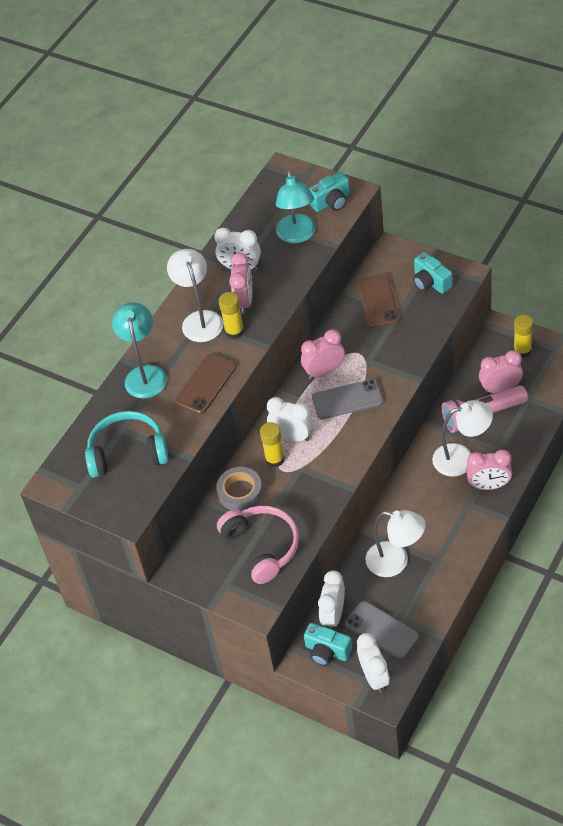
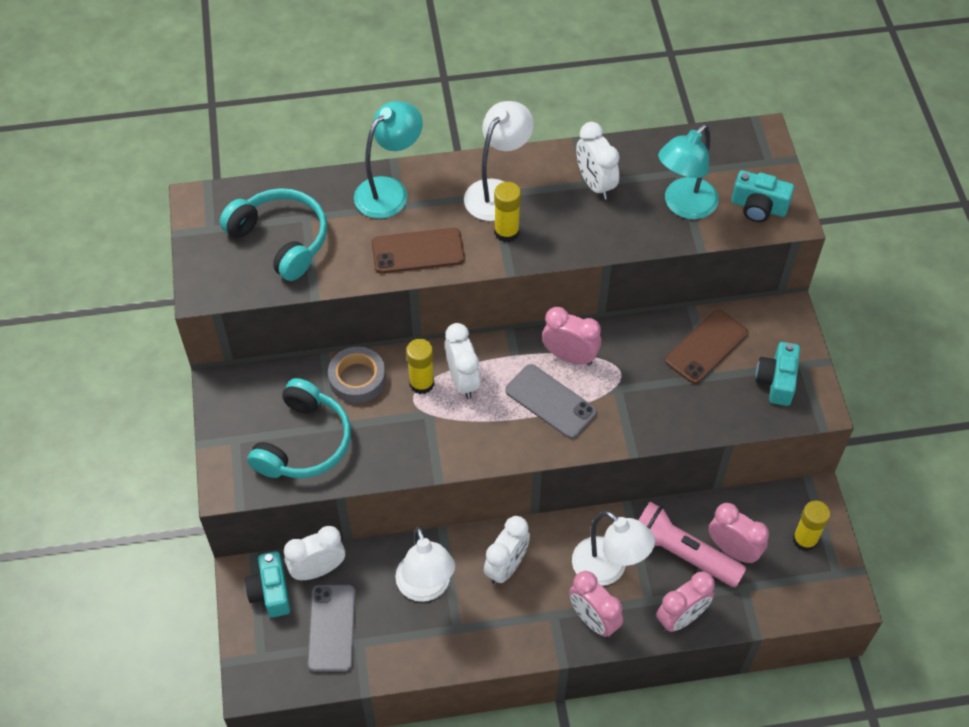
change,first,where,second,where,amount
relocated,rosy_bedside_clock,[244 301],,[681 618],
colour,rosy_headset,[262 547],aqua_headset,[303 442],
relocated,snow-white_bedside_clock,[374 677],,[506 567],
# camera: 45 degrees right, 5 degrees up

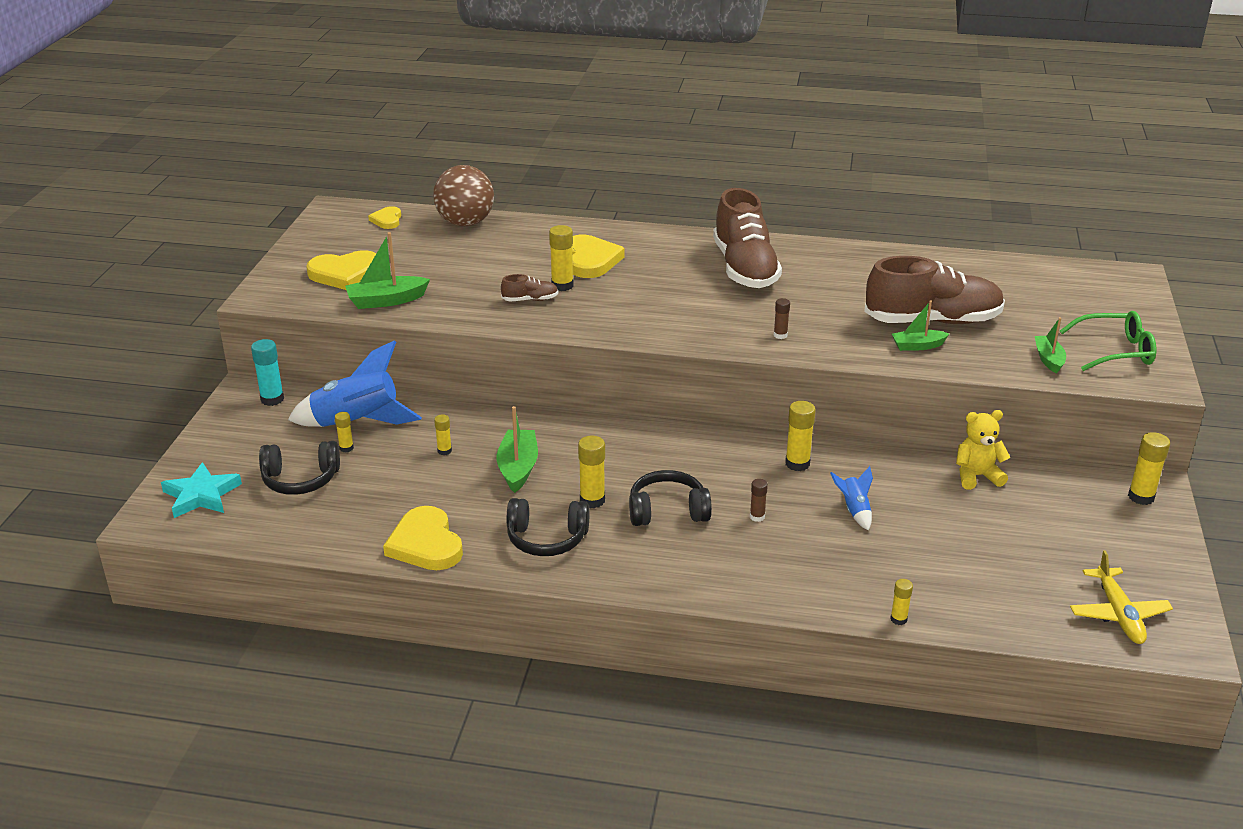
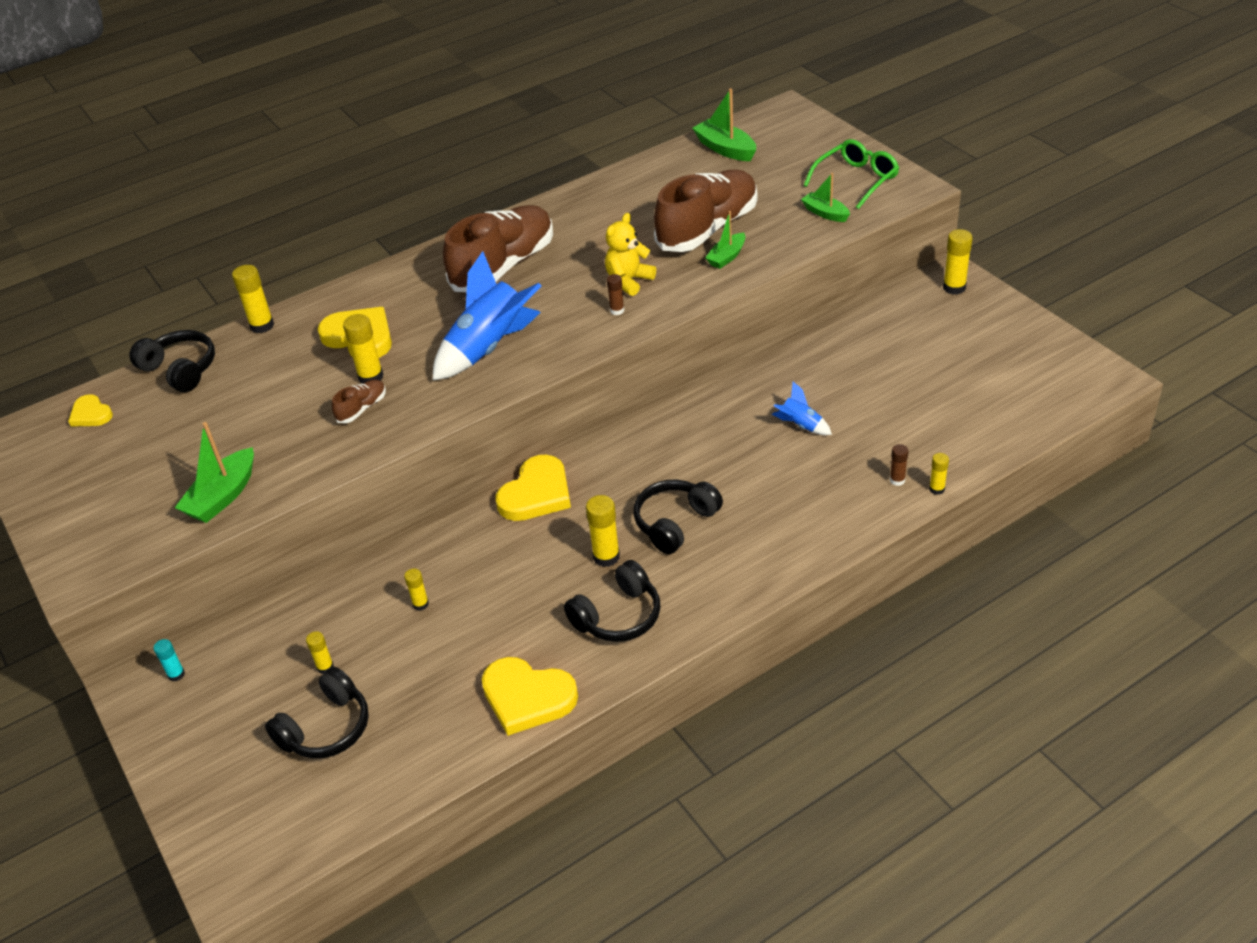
change,first,where,second,where,amount
exchanged,brown_ball,[465 223],ebony_headset,[180 370],
spun,brown_sneaker,[744 268],,[503 266],90 degrees counterclockwise
relocated,yellow_heart_shape,[345 274],,[536 493],
size,aqua_glue,[272 399],,[176 674],x0.59
relocated,blue_rocket,[357 423],,[489 348],
relocated,yellow_glue,[797 464],,[262 326],
relocated,leaf-green_sailboat,[518 468],,[725 149],
relocated,yellow_teddy_bear,[977 476],,[629 281],
missing,aqua_star_shape,[201 495],,,
relocated,brown_glue,[757 517],,[897 480],
missing,yellow_toy_plane,[1118 613],,,
# camera: 40 degrees left, 10 degrees up

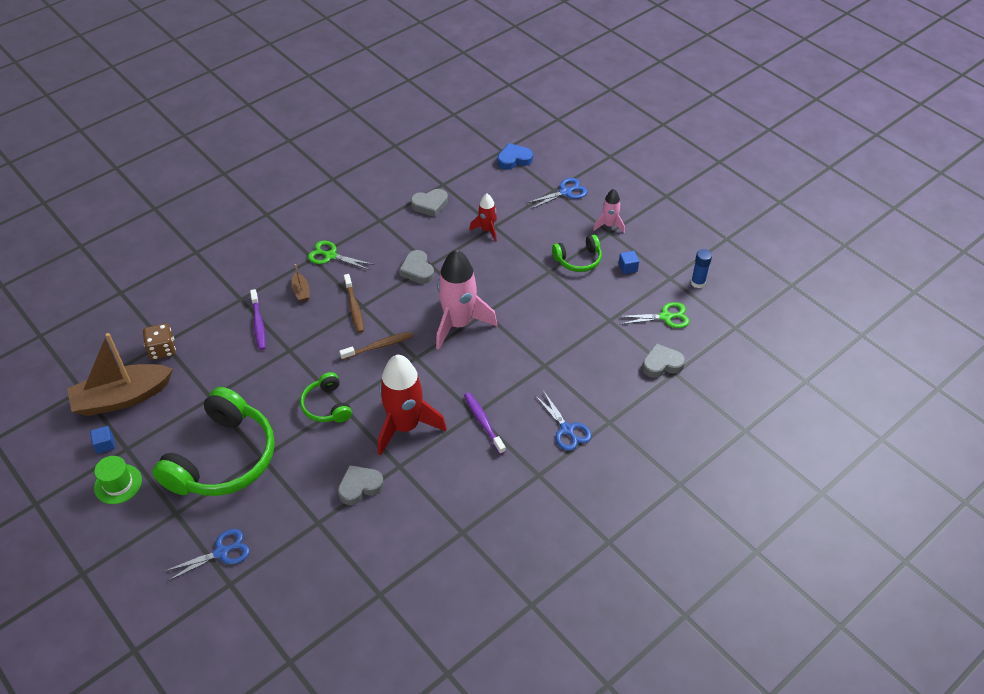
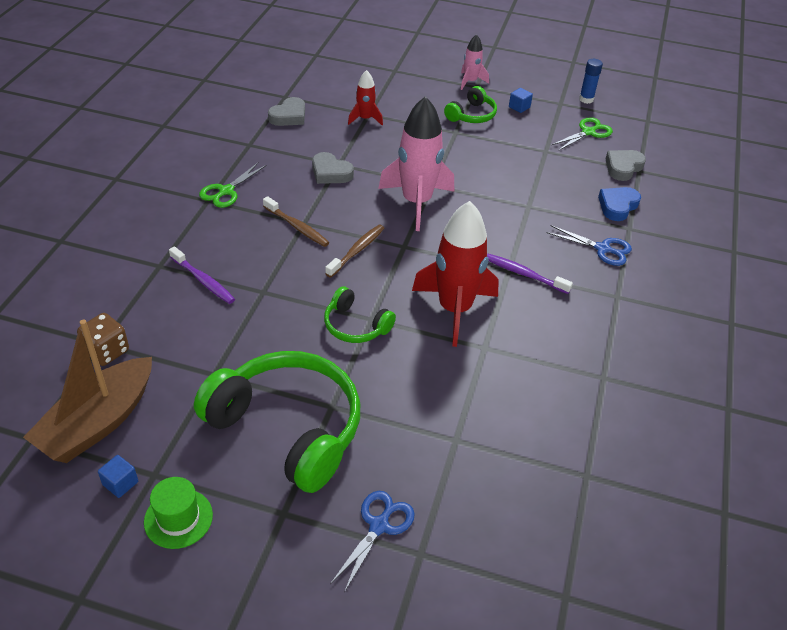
change,first,where,second,where,amount
relocated,blue_heart_shape,[514 159],,[617 206],
missing,blue_shears,[565 192],,,
spun,leaf-green_shears,[330 256],,[226 191],45 degrees counterclockwise
missing,brown_sailboat,[301 291],,,
spun,leaf-green_headset,[223 458],,[288 428],45 degrees counterclockwise
missing,grey_heart_shape,[360 487],,,
# camera: 35 degrees left, 5 degrees down

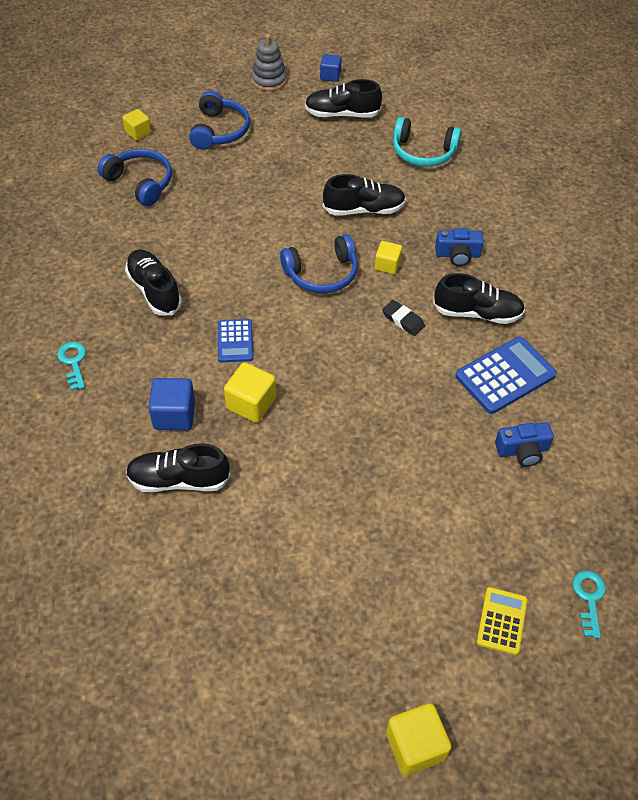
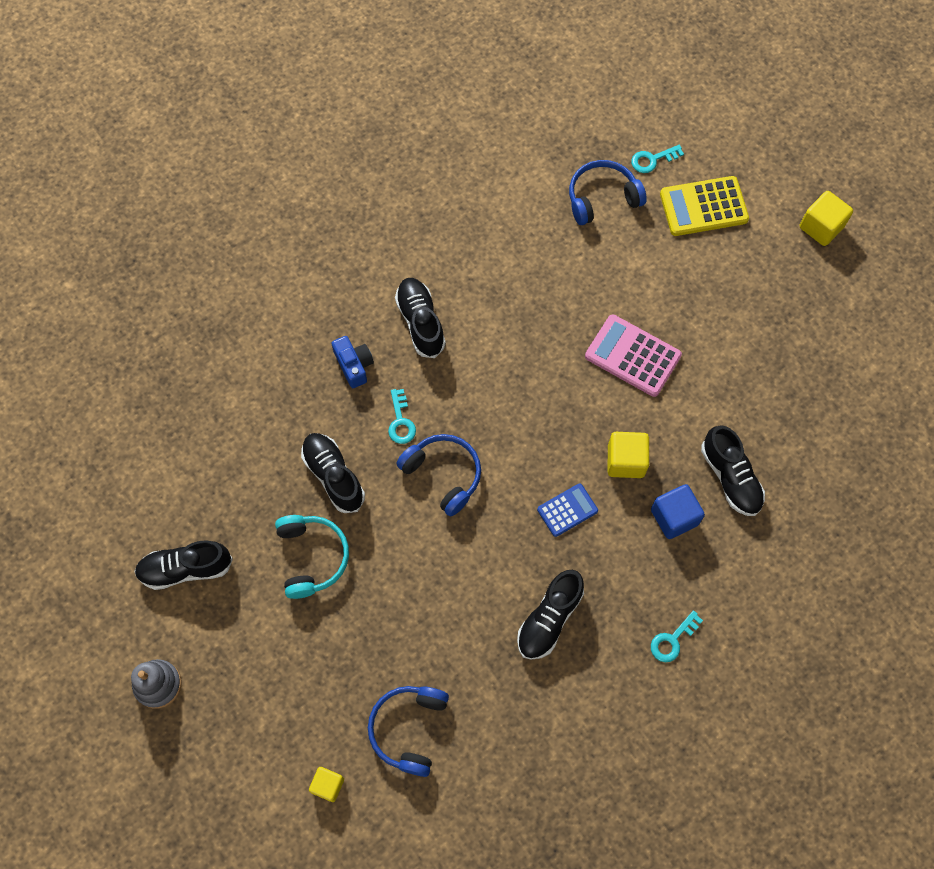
change,first,where,second,where,amount
missing,blue_block,[330 76],,,
spun,ebony_sneaker,[342 114],,[186 569],105 degrees clockwise
relocated,blue_headset,[219 130],,[602 198],
relocated,aqua_headset,[423 152],,[312 557],
exchanged,yellow_block,[387 265],aqua_key,[401 421],
missing,ebony_pencil_eraser,[403 320],,,
missing,blue_pocket_calculator,[505 376],,,
missing,blue_camera,[522 450],,,
size,yellow_pocket_calculator,[502 621],,[703 207],x1.66
appeared,,,rosy_pocket_calculator,[632 356],
# camera: 115 degrees left, 15 degrees up

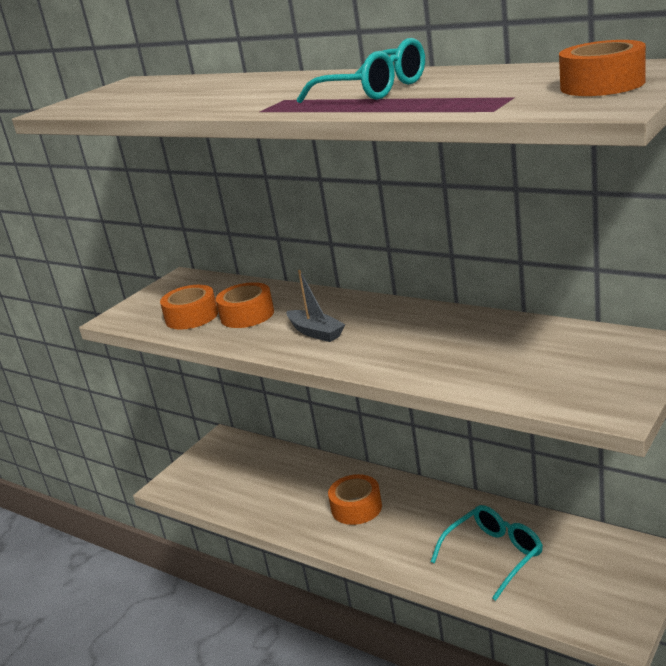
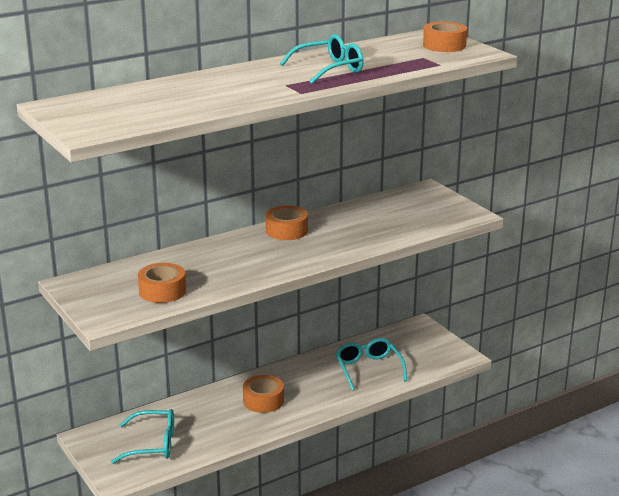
change,first,where,second,where,amount
missing,grey_sailboat,[316 332],,,
relocated,orange_roll_of_tape,[247 315],,[286 230],
appeared,,,aqua_eyeglasses,[153 444],
# camera: 70 degrees left, 0 degrees up

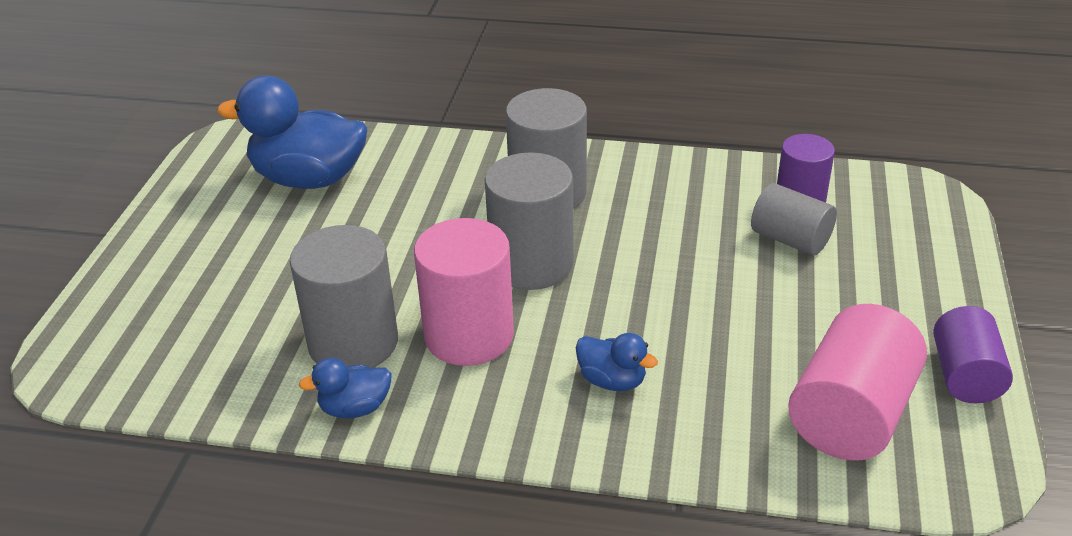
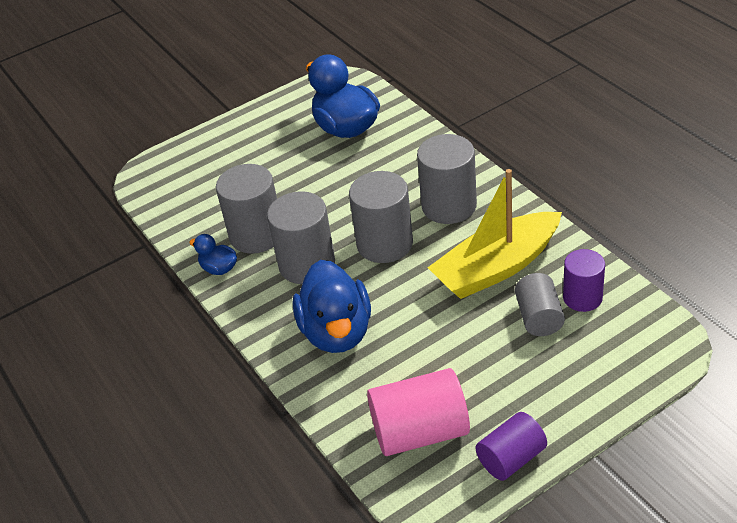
change,first,where,second,where,amount
colour,rosy_cylinder,[469 335],grey_cylinder,[307 264],
size,blue_duck,[612 380],,[337 332],x2.09
appeared,,,yellow_sailboat,[496 267],
# camera: 50 degrees right, 5 degrees up

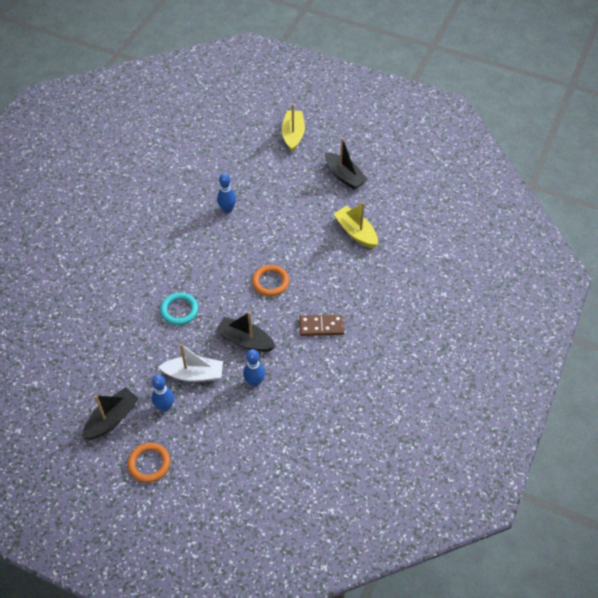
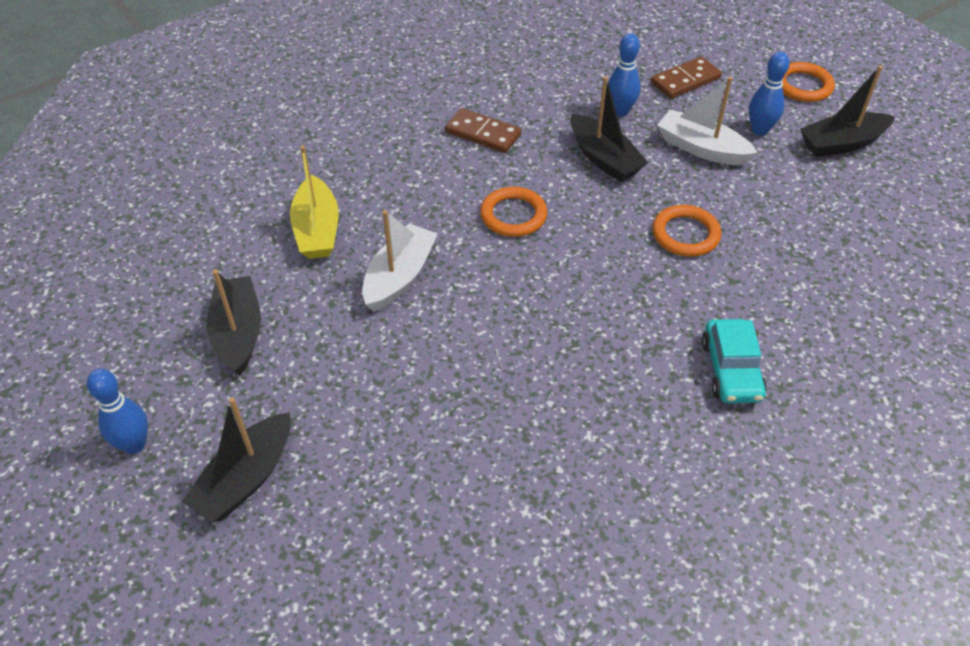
change,first,where,second,where,amount
colour,yellow_sailboat,[293 135],ebony_sailboat,[246 478],
relocated,blue_skittle,[227 209],,[134 444],
colour,aqua_ring,[179 310],orange_ring,[685 234],
appeared,,,brown_domino,[685 81],
appeared,,,snow-white_sailboat,[399 277],
appeared,,,aqua_toy_car,[731 370],
# camera: 150 degrees left, 5 degrees down

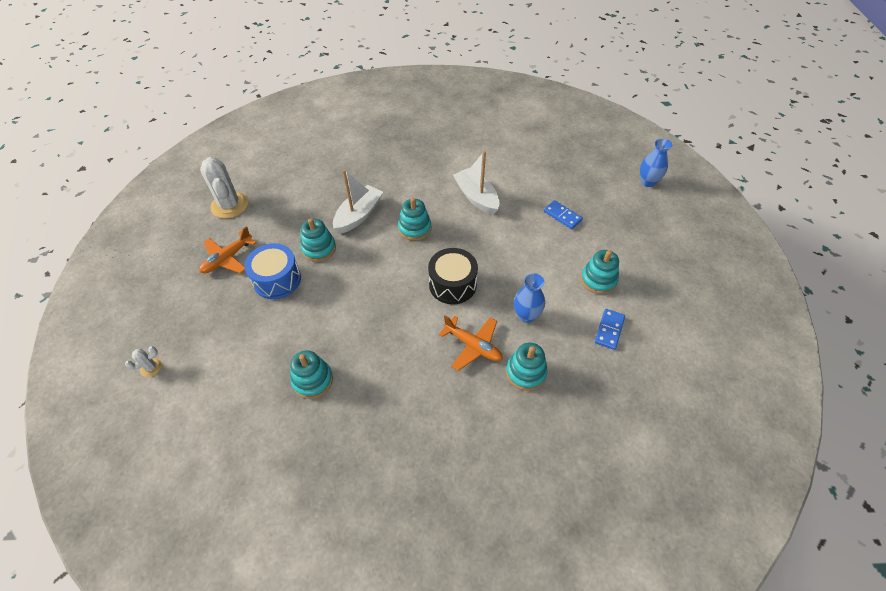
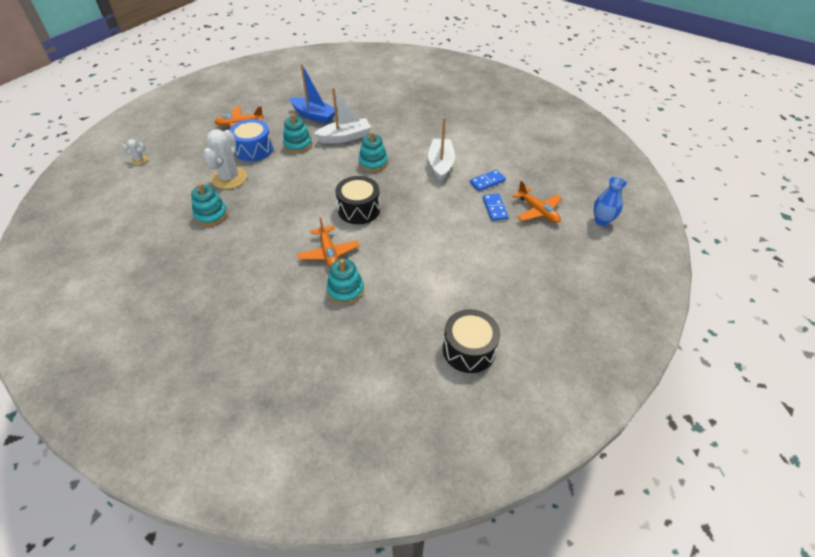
change,first,where,second,where,amount
relocated,snow-white_saguaro_cactus,[230 205],,[229 178],
missing,aqua_stacking_toy,[598 280],,,
missing,blue_vase,[526 315],,,
relocated,blue_domino,[609 330],,[487 182],
appeared,,,blue_sailboat,[314 116],
appeared,,,orange_toy_plane,[537 211],
appeared,,,ebony_toy_drum,[469 349],
# camera: 35 degrees right, 5 degrees down

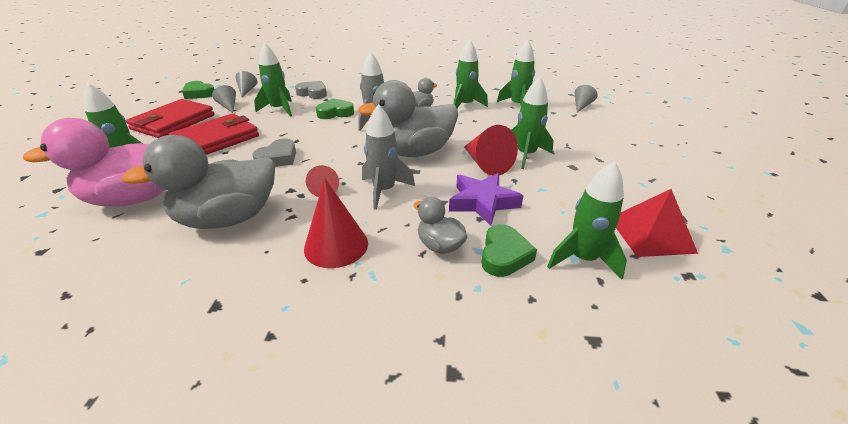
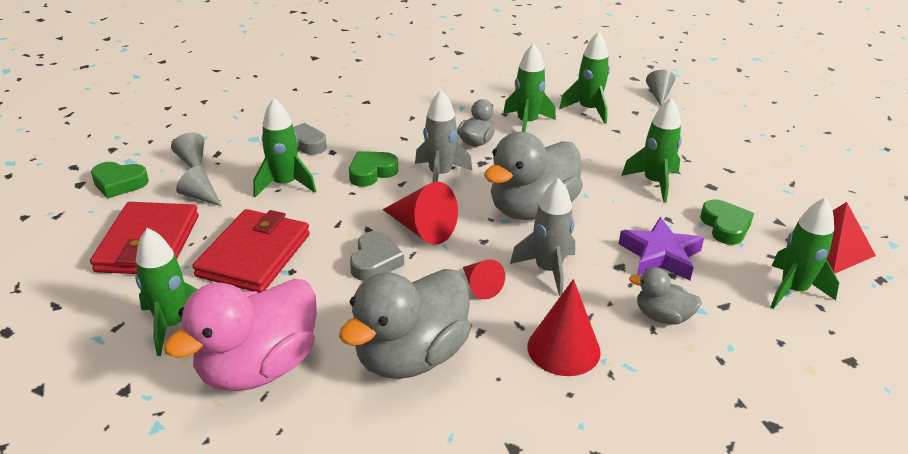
change,first,where,second,where,amount
relocated,crimson_solid_cone,[486 164],,[422 229],
relocated,leaf-green_heart_shape,[504 255],,[725 226],
# camera: 25 degrees left, 0 degrees up

